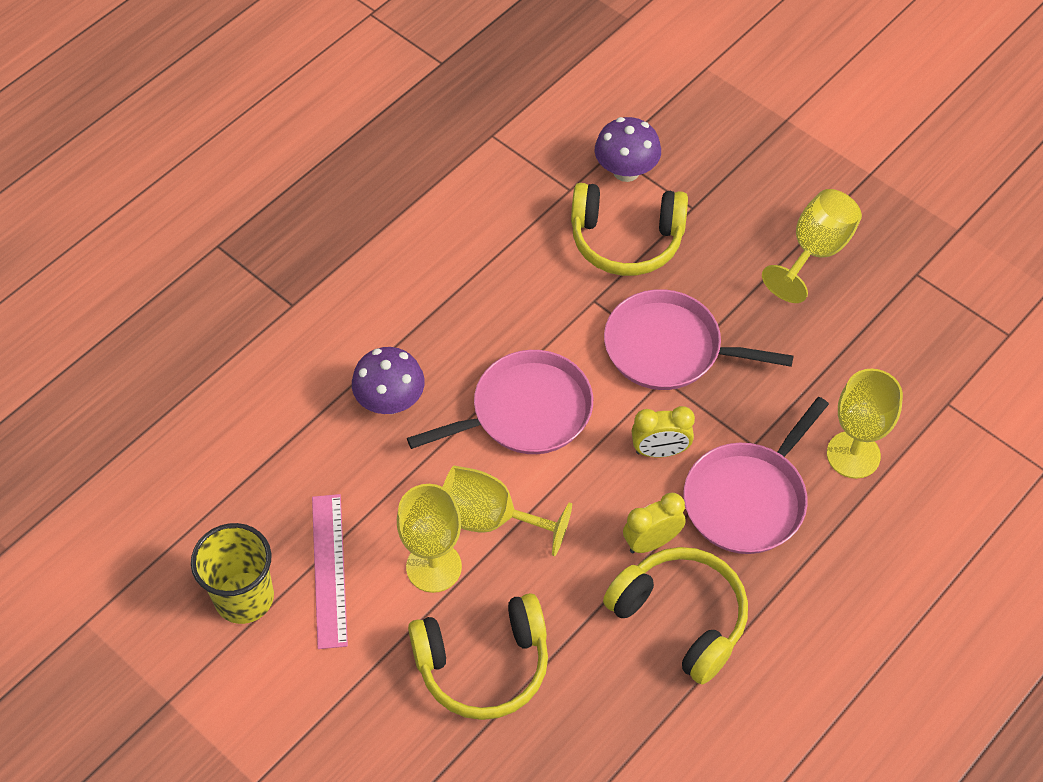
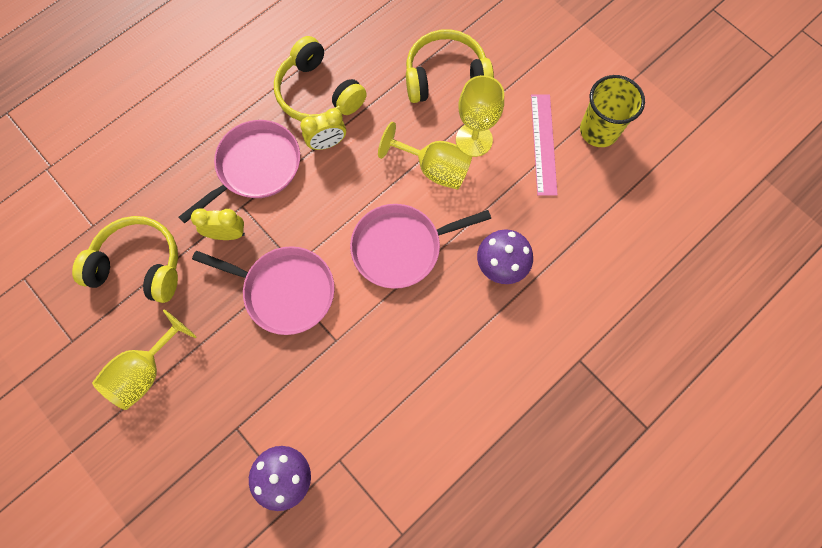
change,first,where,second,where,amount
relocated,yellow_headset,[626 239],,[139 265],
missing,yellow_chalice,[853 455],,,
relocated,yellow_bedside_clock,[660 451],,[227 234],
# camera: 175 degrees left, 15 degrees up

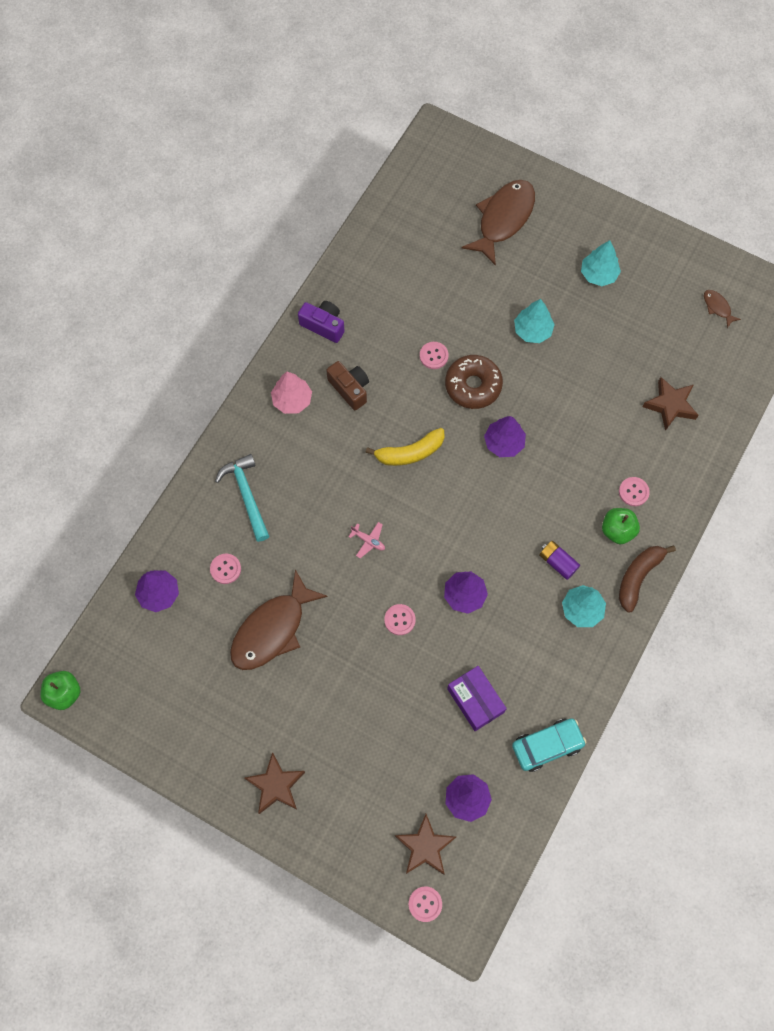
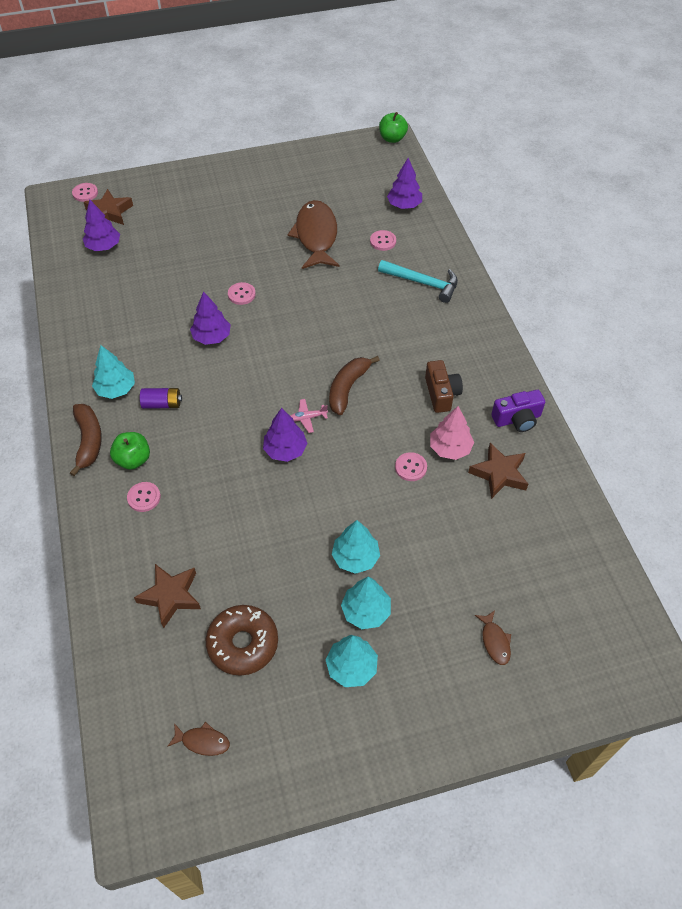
change,first,where,second,where,amount
size,brown_fish,[503 219],,[495 641],x0.43
relocated,brown_donut,[473 386],,[243 644],
spun,brown_camera,[350 389],,[441 394],105 degrees counterclockwise
relocated,rosy_fir_tree,[292 400],,[450 448],
colour,yellow_banana_fruit,[410 453],brown_banana_fruit,[347 388],
relocated,rosy_toy_plane,[368 541],,[307 418],
missing,royal_purple_parcel,[475 700],,,
missing,aqua_toy_car,[547 746],,,
relocated,brown_star_shape,[276 785],,[499 473],
appeared,,,aqua_fir_tree,[366 611],
# camera: 135 degrees right, 15 degrees down

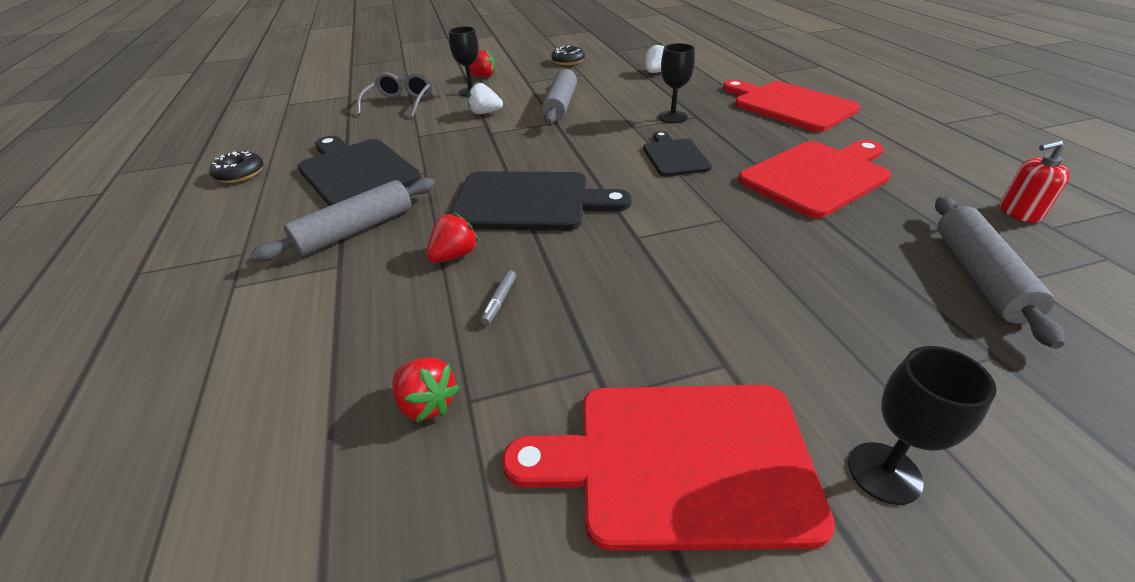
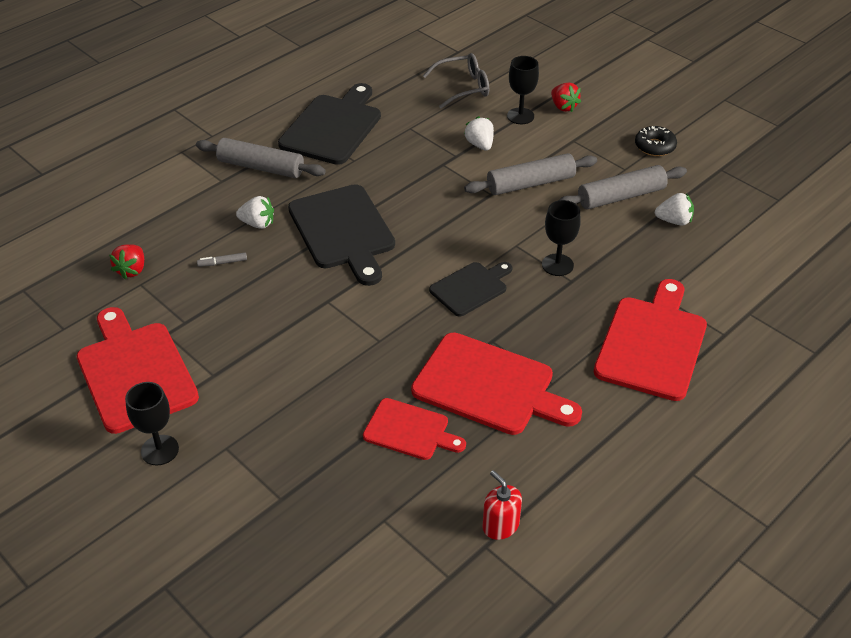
change,first,where,second,where,amount
missing,ebony_donut,[240 174],,,
relocated,grey_pastry_roller,[980 276],,[621 196],
colour,crimson_toy_strawberry,[454 255],snow-white_toy_strawberry,[258 224],
appeared,,,crimson_chopping_board,[410 430],
# camera: 60 degrees right, 5 degrees up

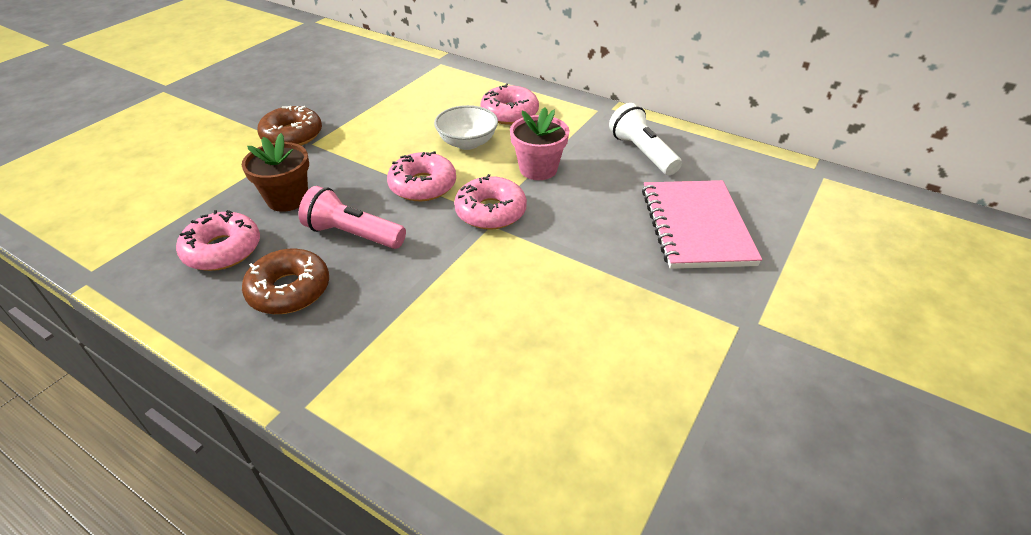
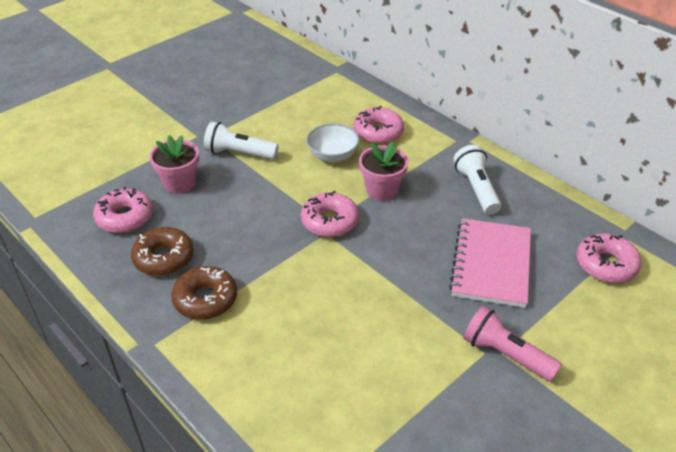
change,first,where,second,where,amount
relocated,brown_donut,[292 135],,[205 299],
colour,brown_flower_pot,[287 199],rosy_flower_pot,[179 183],
relocated,rosy_donut,[423 185],,[606 265],
relocated,rosy_torch,[353 234],,[505 354],
appeared,,,snow-white_torch,[239 153],
# camera: 15 degrees right, 0 degrees up

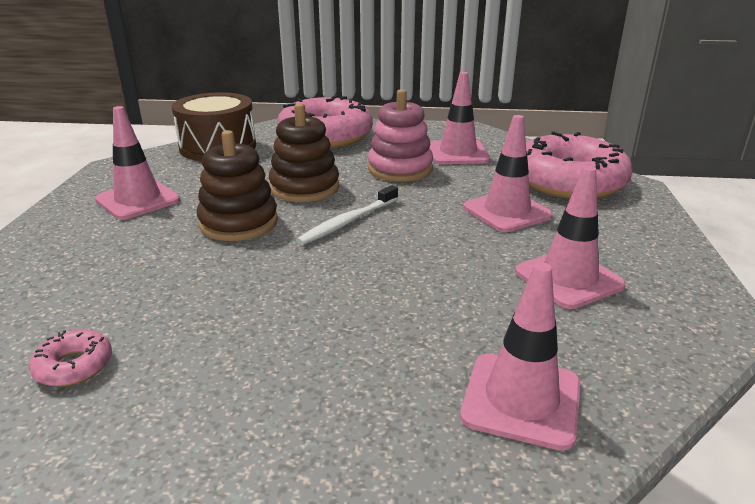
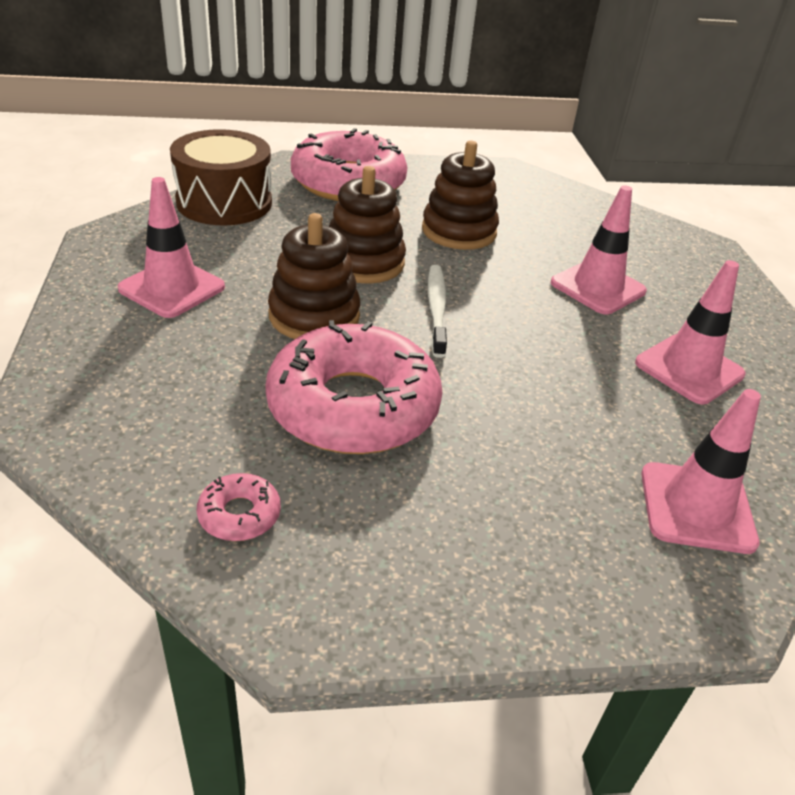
change,first,where,second,where,amount
missing,rosy_traffic_cone,[458 153],,,
colour,rosy_stacking_toy,[400 169],brown_stacking_toy,[459 231],
relocated,rosy_donut,[569 181],,[353 406],
spun,snow-white_toothbrush,[348 222],,[436 309],150 degrees clockwise
# camera: 15 degrees left, 10 degrees up

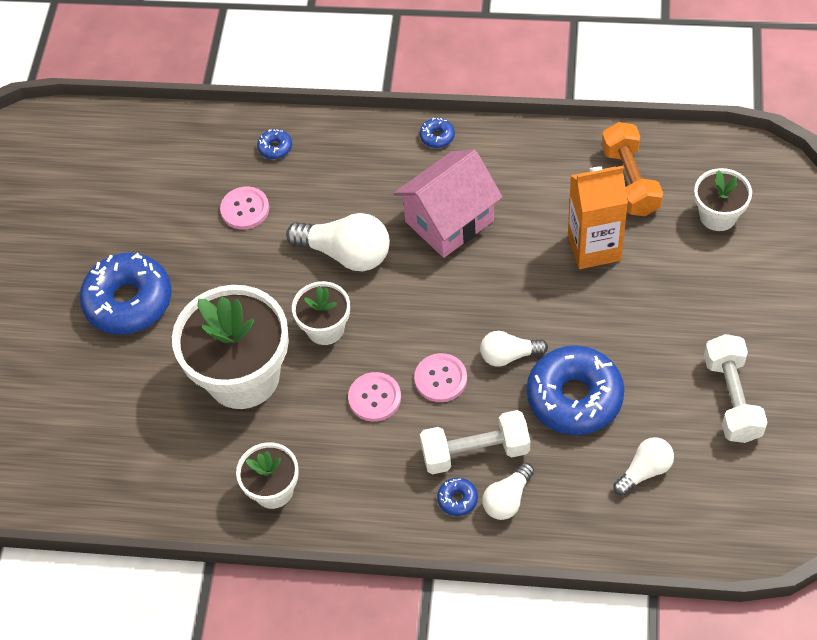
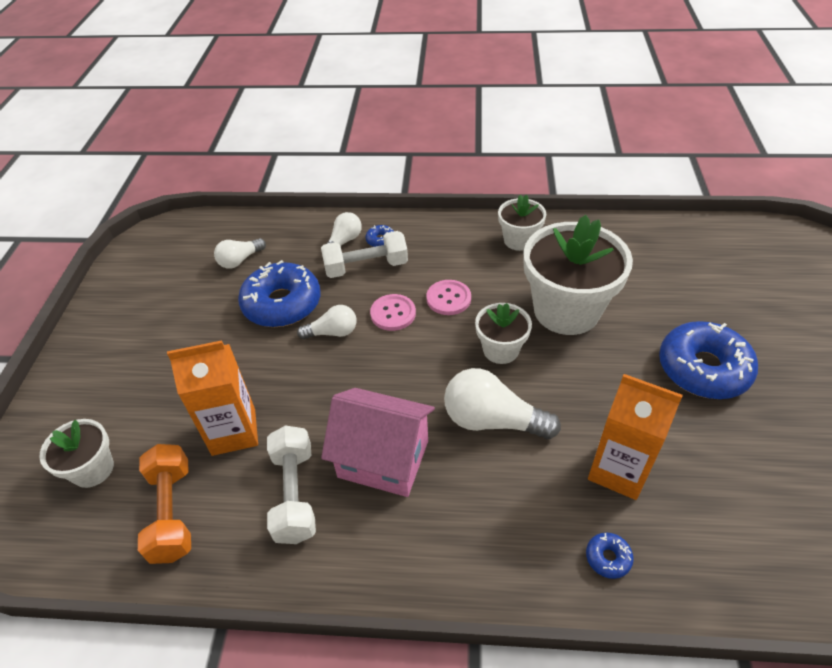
change,first,where,second,where,amount
missing,blue_donut,[437 136],,,
spun,rosy_toy_house,[449 221],,[383 459],60 degrees clockwise
exchanged,rosy_sewing_button,[245 209],orange_juice_carton,[618 470],
relocated,snow-white_free_weight,[732 398],,[294 494],
# camera: 175 degrees right, 10 degrees down

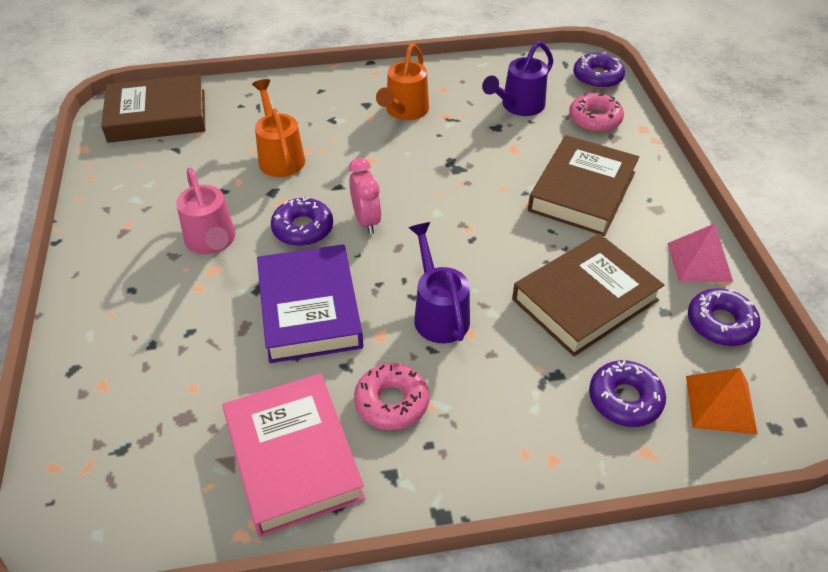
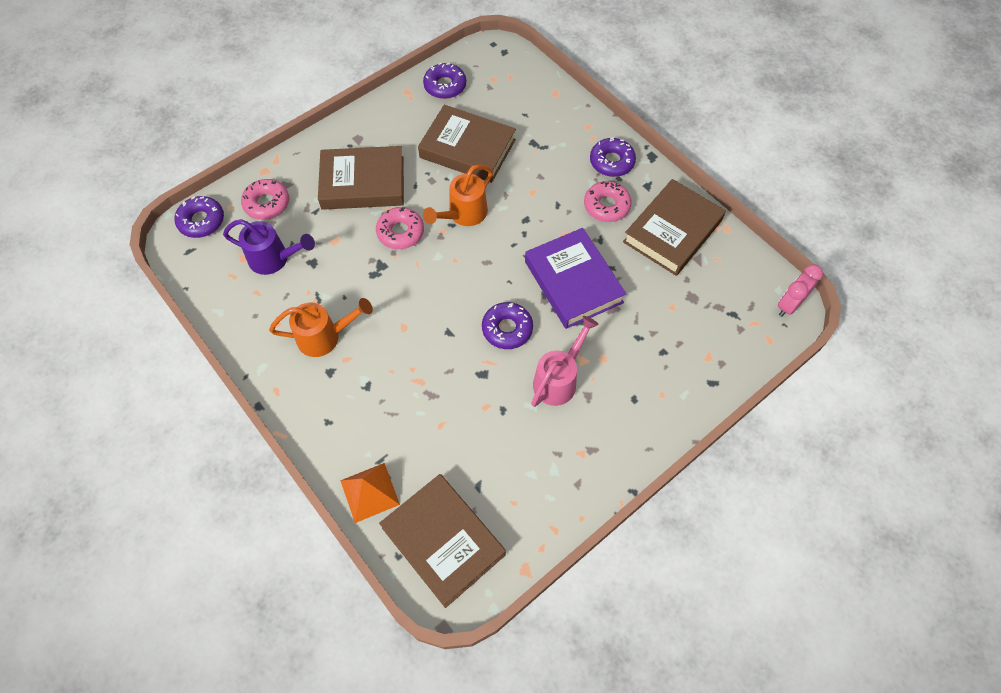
change,first,where,second,where,amount
relocated,orange_sprinkling_can,[280 156],,[463 214],
relocated,rosy_bedside_clock,[366 221],,[789 305],
missing,royal_purple_sprinkling_can,[439 313],,,
missing,rosy_pyramid,[699 262],,,
spun,royal_purple_hardcover,[310 309],,[573 282],75 degrees counterclockwise
relocated,royal_purple_donut,[625 399],,[611 162],
relocated,orange_pyramid,[720 404],,[369 492],
colour,rosy_hardcover,[293 458],brown_hardcover,[672 231],
appeared,,,rosy_donut,[400 232],
# camera: 120 degrees left, 15 degrees up

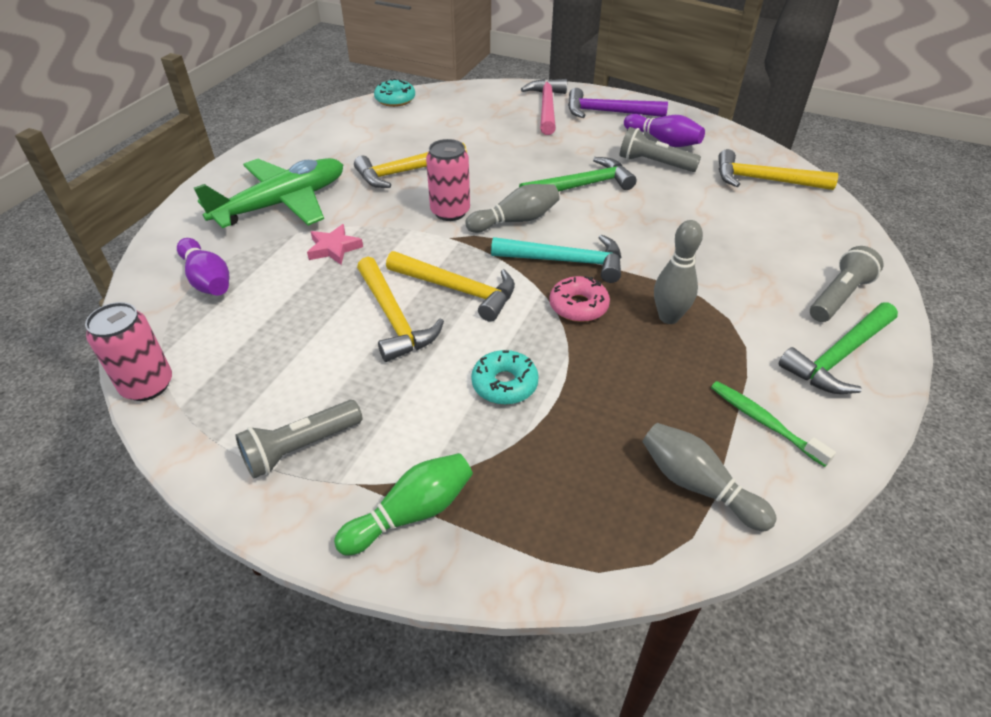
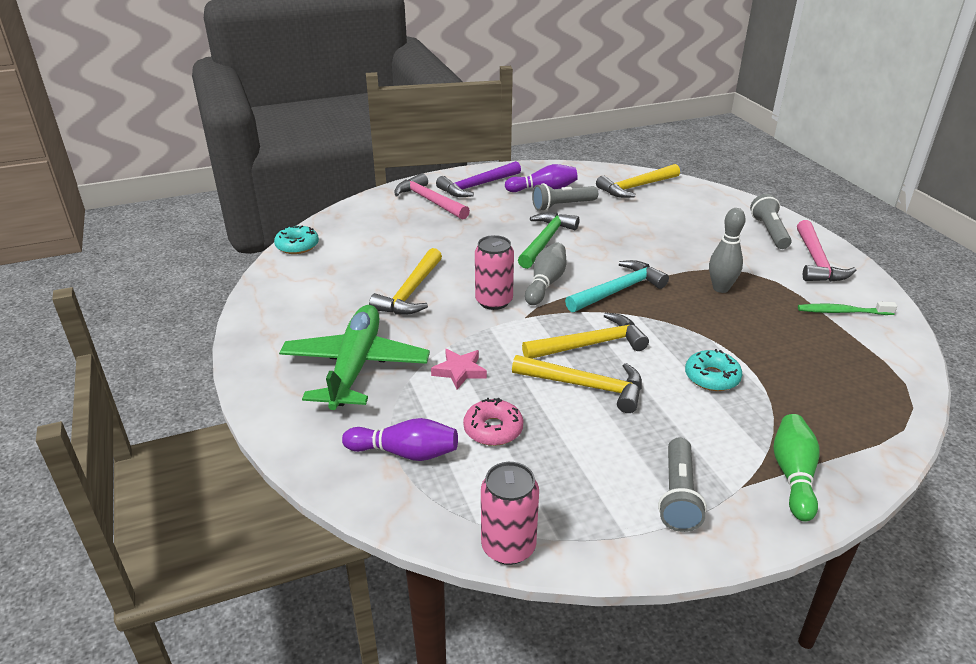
change,first,where,second,where,amount
relocated,rosy_donut,[578 306],,[493 429],
colour,leaf-green_claw_hammer,[839 356],rosy_claw_hammer,[816 261],
missing,grey_skittle,[697 485],,,
# camera: 45 degrees left, 10 degrees down

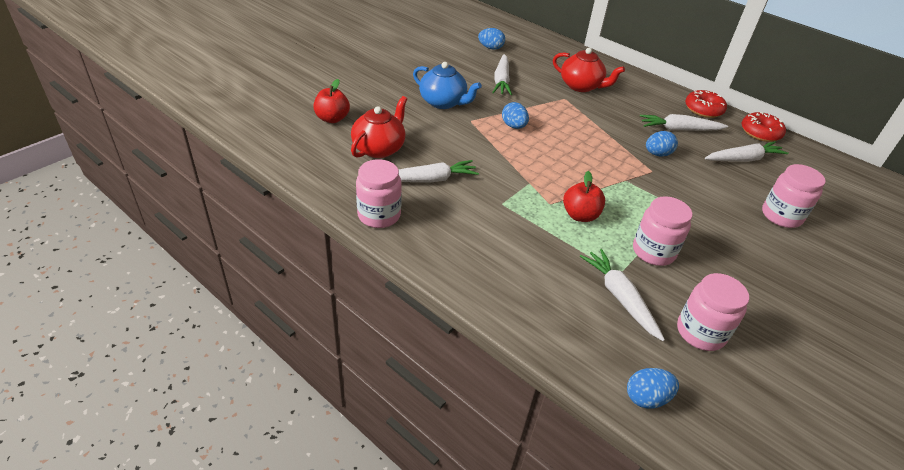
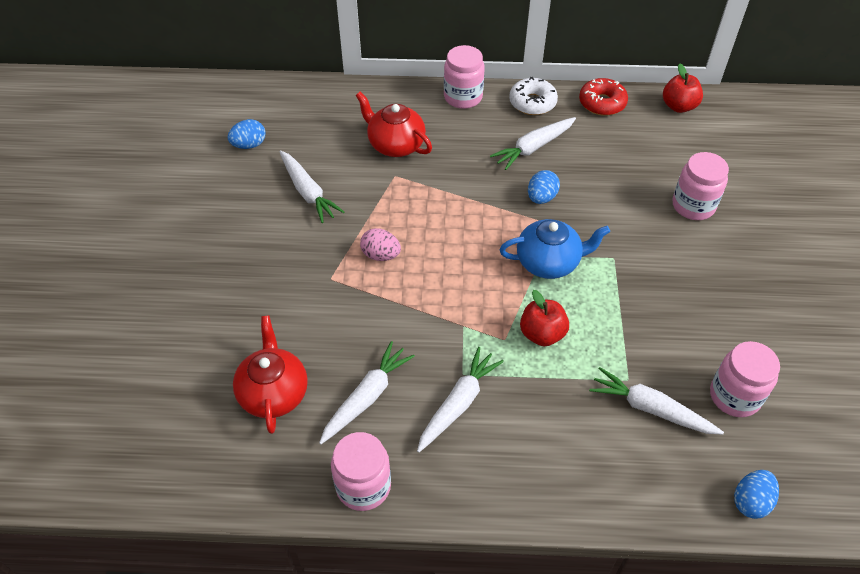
change,first,where,second,where,amount
spun,crimson_china_teapot,[581 86],,[395 145],135 degrees counterclockwise
relocated,blue_china_teapot,[443 102],,[549 262],
relocated,crimson_apple_fruit,[332 118],,[678 106],
colour,crimson_donut,[703 109],snow-white_donut,[532 103],
colour,blue_egg_shape,[513 126],rosy_egg_shape,[381 255],
relocated,snow-white_carrot,[743 159],,[458 404],
relocated,rosy_preserve_jar,[653 252],,[463 97],
# camera: 35 degrees left, 10 degrees up

